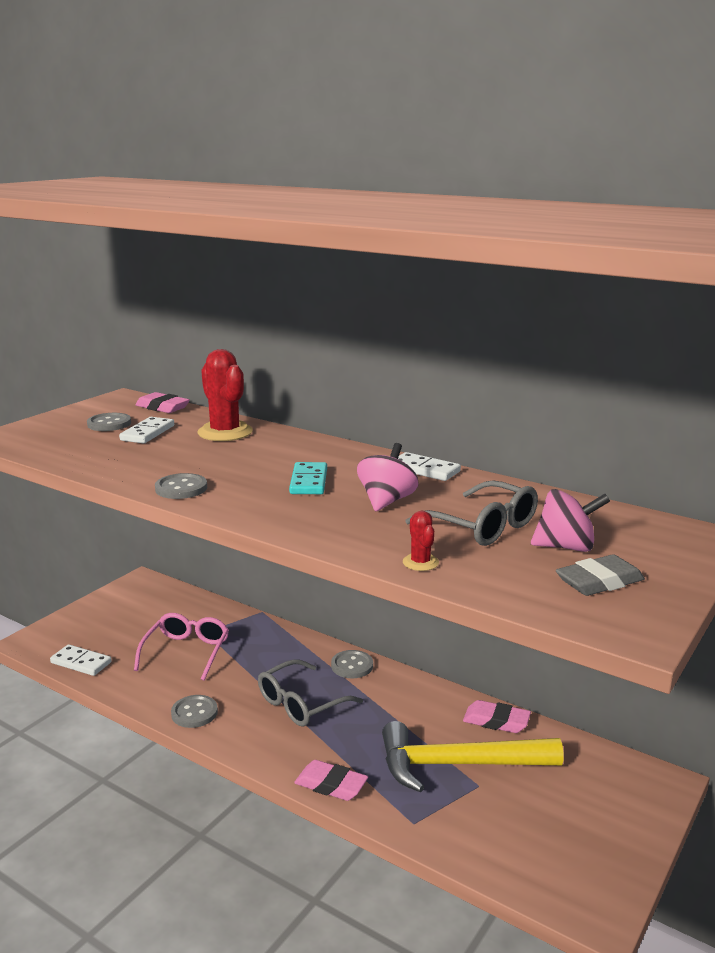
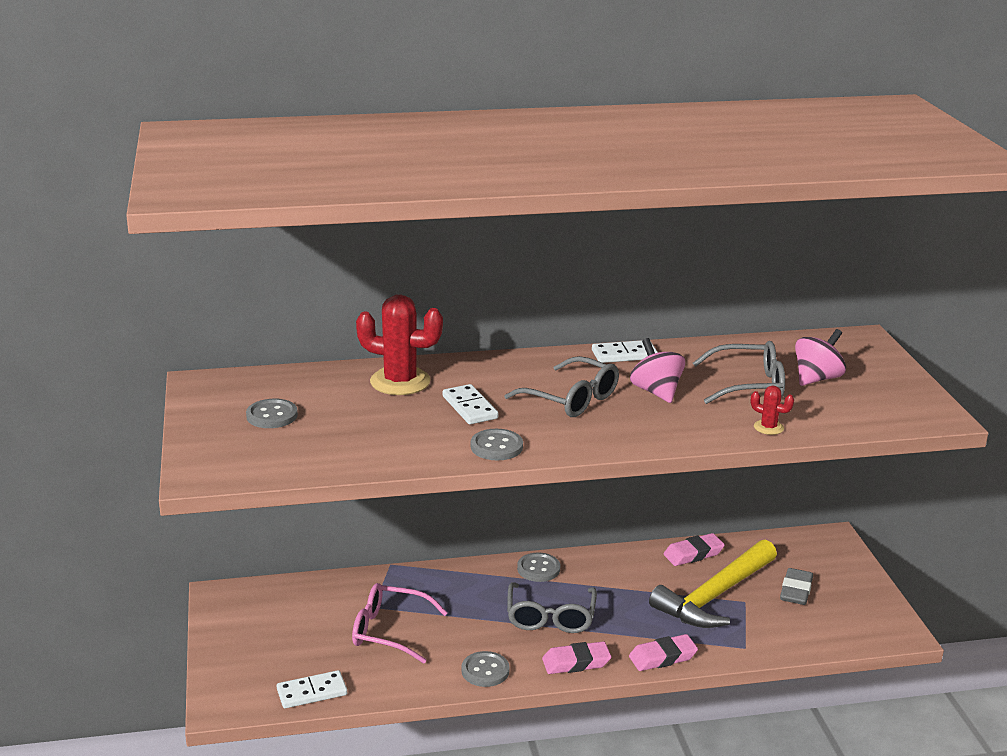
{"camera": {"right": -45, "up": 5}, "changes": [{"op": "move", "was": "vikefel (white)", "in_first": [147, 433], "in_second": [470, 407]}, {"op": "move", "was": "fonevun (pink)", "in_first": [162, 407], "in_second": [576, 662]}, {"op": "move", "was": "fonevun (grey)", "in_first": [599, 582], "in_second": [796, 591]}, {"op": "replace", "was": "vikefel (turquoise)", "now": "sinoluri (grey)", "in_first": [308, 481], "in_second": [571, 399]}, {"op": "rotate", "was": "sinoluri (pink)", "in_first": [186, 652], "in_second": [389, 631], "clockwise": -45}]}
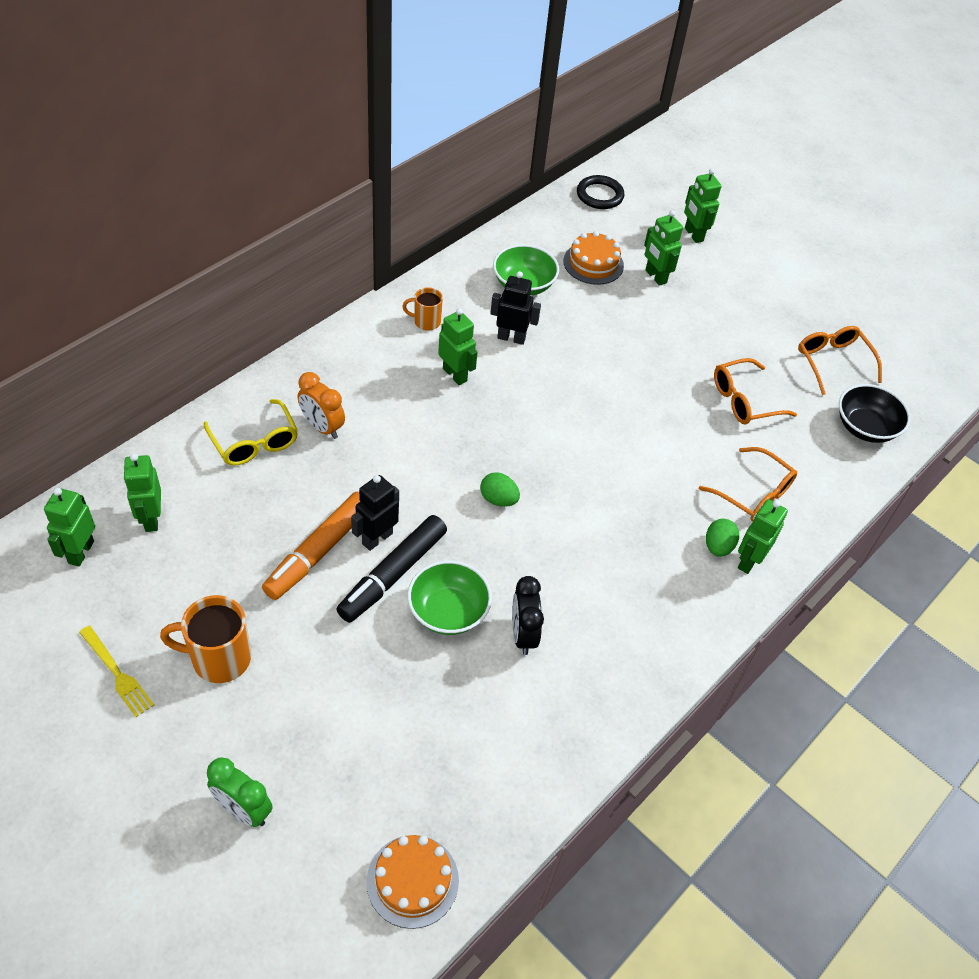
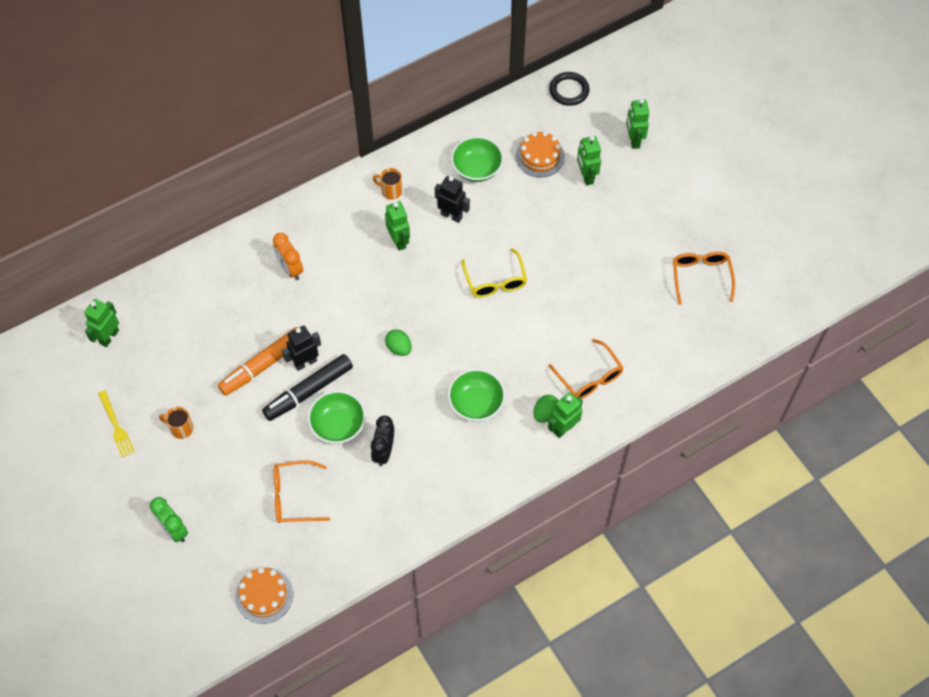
{"camera": {"right": 20, "up": 10}, "changes": [{"op": "delete", "was": "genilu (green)", "in_first": [151, 519]}, {"op": "delete", "was": "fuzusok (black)", "in_first": [865, 427]}, {"op": "insert", "now": "fuzusok (green)", "in_second": [476, 403]}, {"op": "move", "was": "sinoluri (yellow)", "in_first": [254, 442], "in_second": [495, 280]}, {"op": "move", "was": "sinoluri (orange)", "in_first": [744, 400], "in_second": [294, 496]}, {"op": "resize", "was": "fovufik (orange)", "in_first": [219, 658], "in_second": [181, 428], "ratio": 0.59}]}
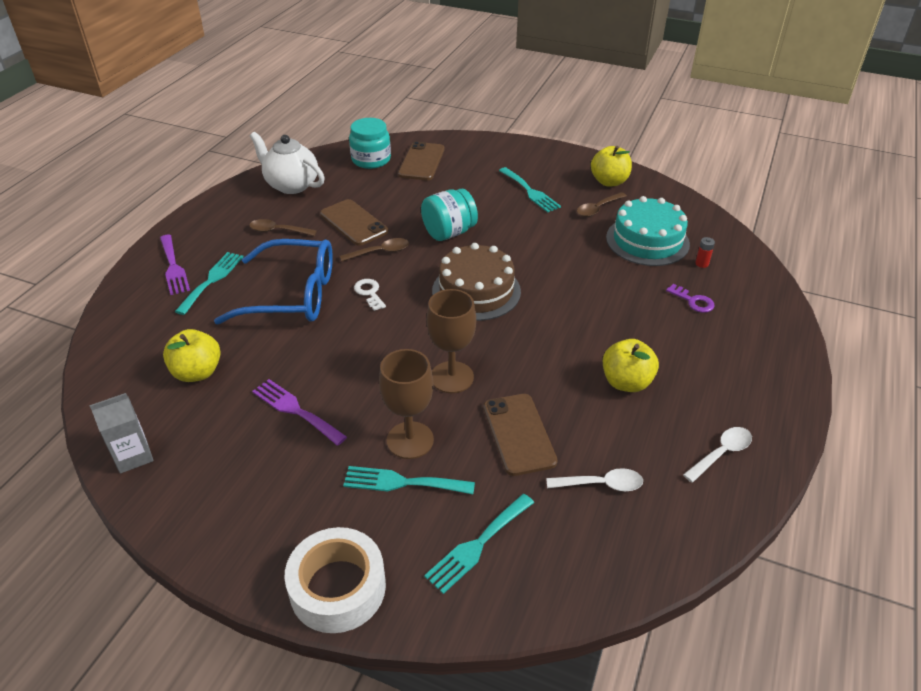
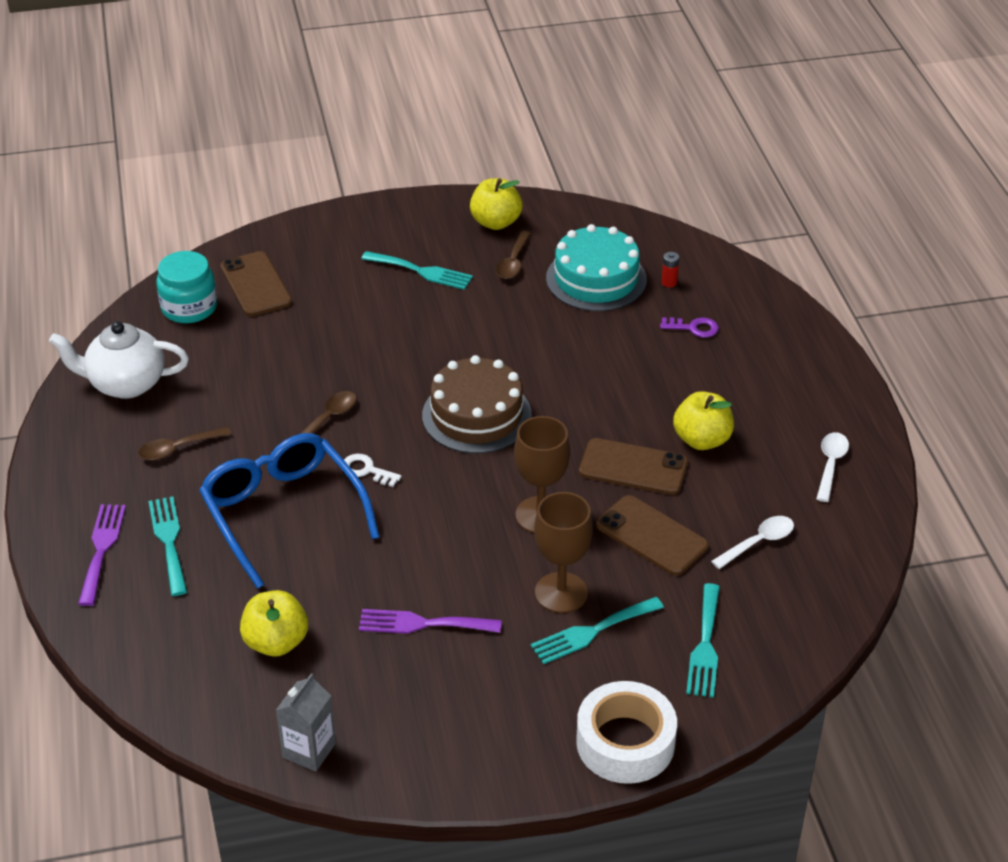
{"camera": {"right": -35, "up": 0}, "changes": [{"op": "delete", "was": "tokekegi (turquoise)", "in_first": [449, 233]}, {"op": "move", "was": "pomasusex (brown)", "in_first": [354, 223], "in_second": [633, 467]}, {"op": "rotate", "was": "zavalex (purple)", "in_first": [173, 267], "in_second": [102, 549], "clockwise": -120}, {"op": "rotate", "was": "sinoluri (blue)", "in_first": [292, 295], "in_second": [283, 513], "clockwise": -90}]}
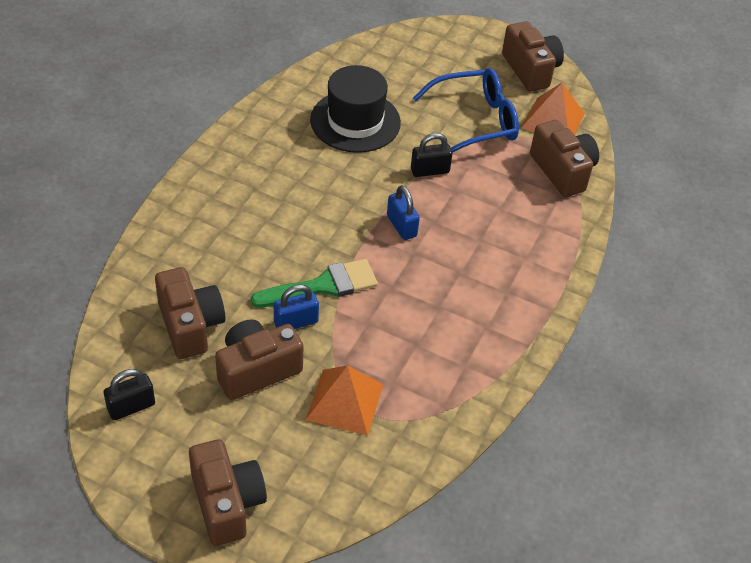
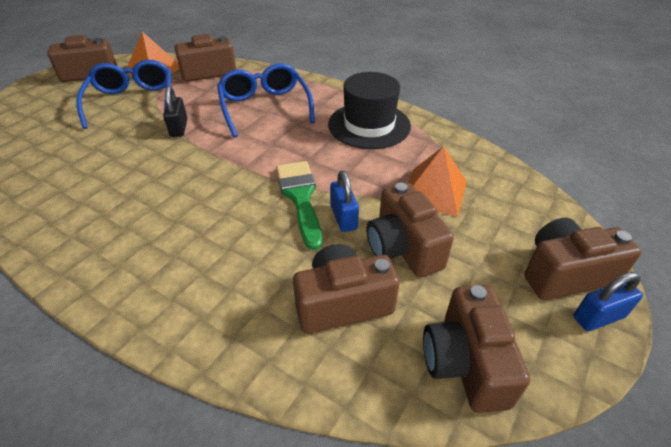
{"camera": {"right": -80, "up": -5}, "changes": [{"op": "insert", "now": "sinoluri (blue)", "in_second": [264, 107]}, {"op": "move", "was": "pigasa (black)", "in_first": [355, 121], "in_second": [369, 125]}, {"op": "move", "was": "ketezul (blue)", "in_first": [401, 226], "in_second": [598, 317]}, {"op": "replace", "was": "ketezul (black)", "now": "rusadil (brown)", "in_first": [131, 407], "in_second": [465, 362]}]}
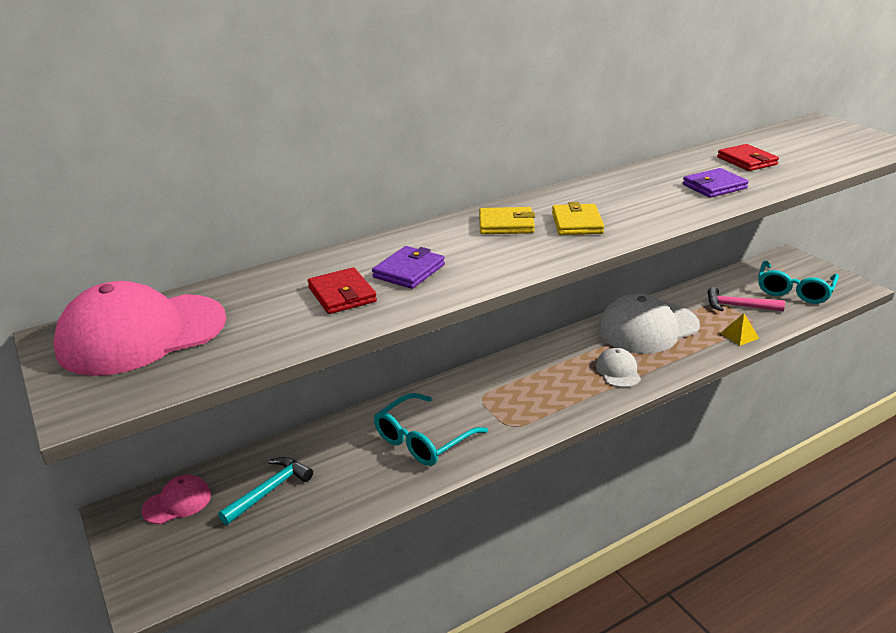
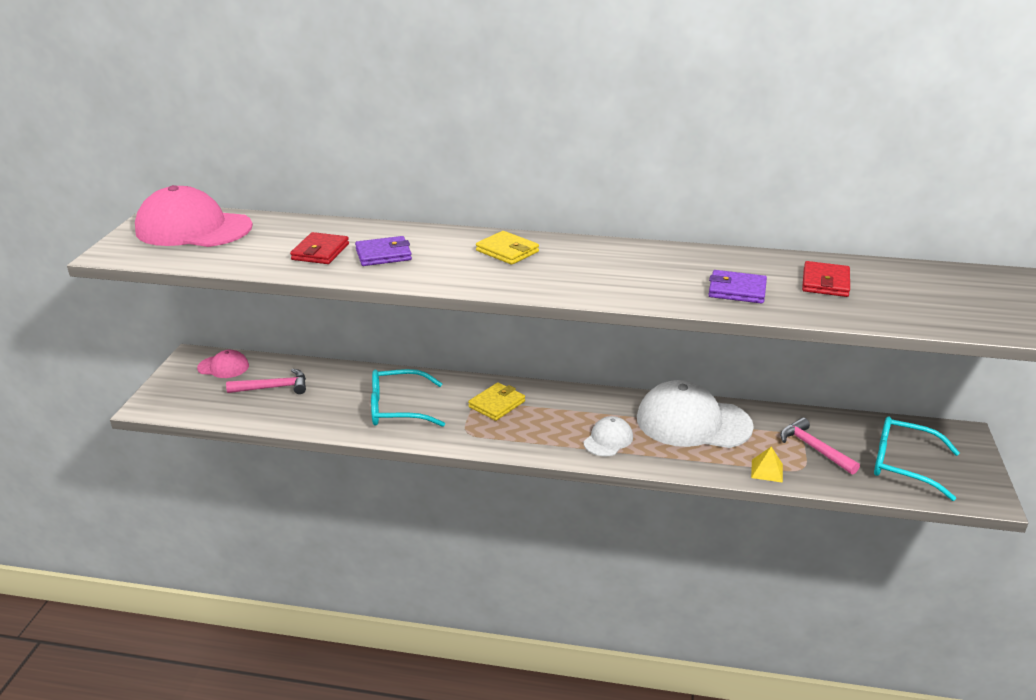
{"camera": {"right": 40, "up": 0}, "changes": [{"op": "move", "was": "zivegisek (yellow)", "in_first": [577, 223], "in_second": [497, 404]}, {"op": "recolor", "was": "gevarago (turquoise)", "now": "gevarago (pink)", "in_first": [269, 490], "in_second": [273, 387]}, {"op": "rotate", "was": "sinoluri (turquoise)", "in_first": [794, 290], "in_second": [902, 464], "clockwise": 45}]}
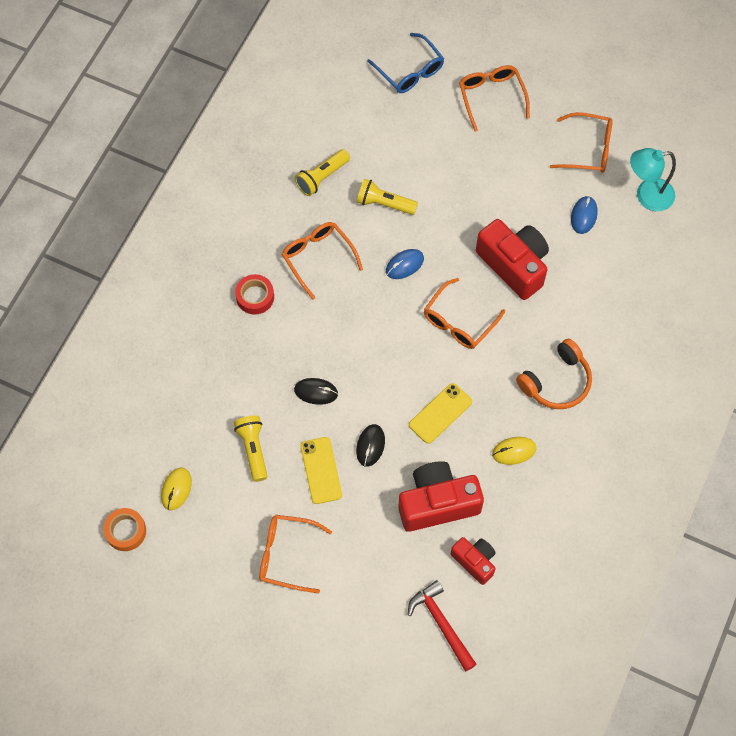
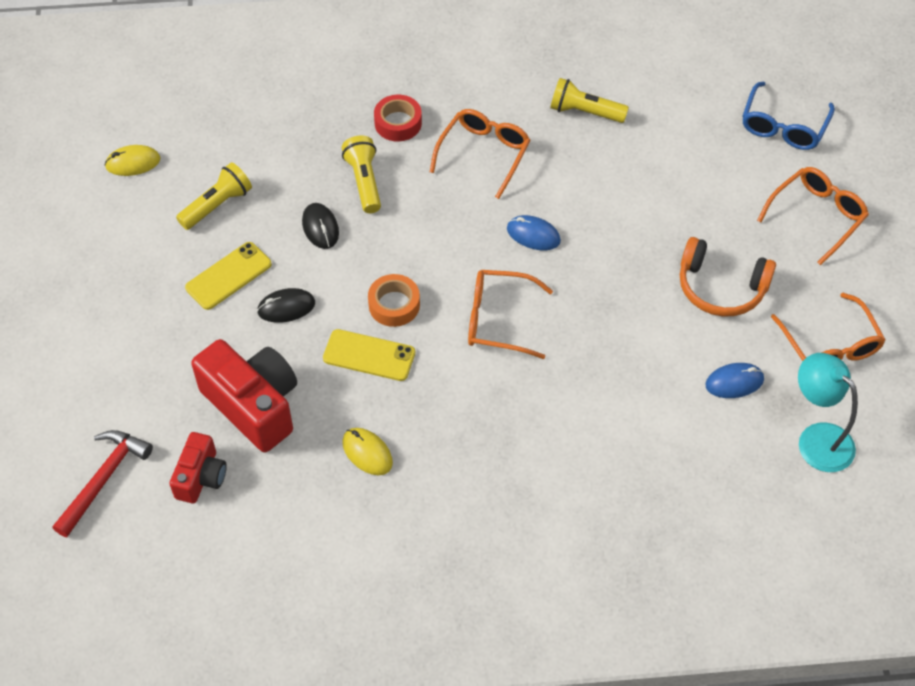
{"camera": {"right": 60, "up": -10}, "changes": [{"op": "delete", "was": "sinoluri (orange)", "in_first": [287, 555]}, {"op": "delete", "was": "rusadil (red)", "in_first": [514, 265]}, {"op": "move", "was": "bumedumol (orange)", "in_first": [126, 531], "in_second": [394, 305]}, {"op": "move", "was": "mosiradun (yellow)", "in_first": [384, 203], "in_second": [364, 181]}, {"op": "move", "was": "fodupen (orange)", "in_first": [556, 382], "in_second": [721, 287]}]}
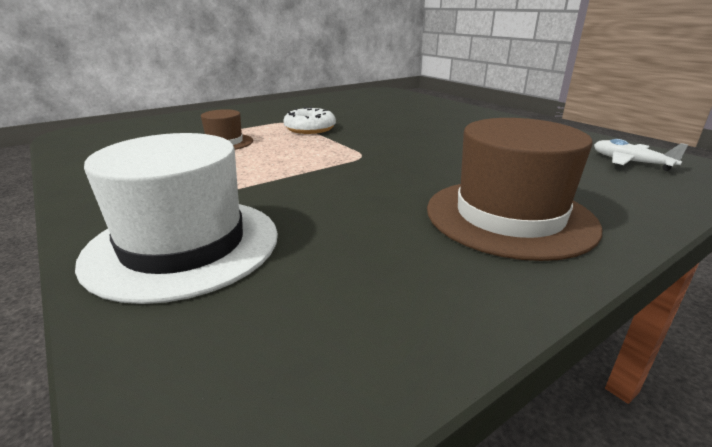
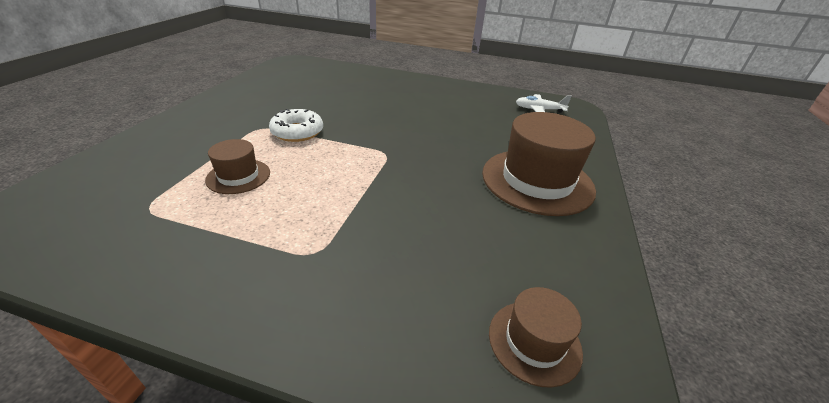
{"camera": {"right": -40, "up": 10}, "changes": [{"op": "delete", "was": "pigasa (white)", "in_first": [184, 245]}, {"op": "insert", "now": "pigasa (brown)", "in_second": [534, 341]}]}
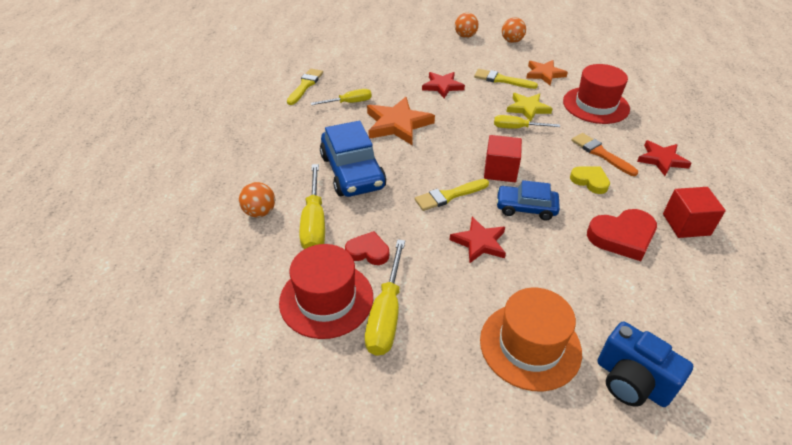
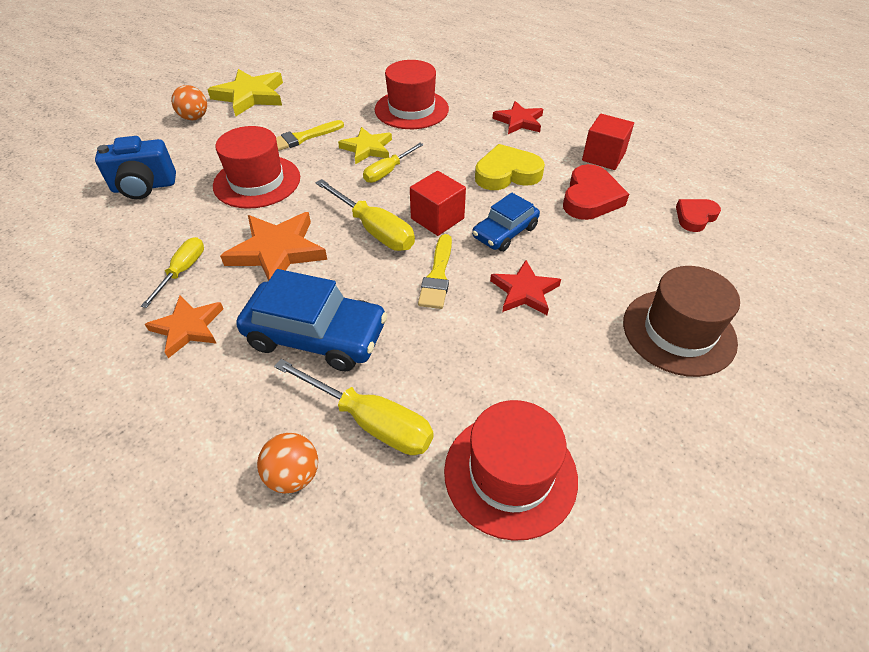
{"camera": {"right": -55, "up": 5}, "changes": [{"op": "delete", "was": "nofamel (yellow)", "in_first": [305, 85]}, {"op": "delete", "was": "nofamel (orange)", "in_first": [600, 153]}, {"op": "move", "was": "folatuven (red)", "in_first": [368, 251], "in_second": [695, 217]}, {"op": "move", "was": "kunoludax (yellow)", "in_first": [386, 314], "in_second": [374, 230]}, {"op": "move", "was": "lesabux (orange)", "in_first": [544, 74], "in_second": [188, 328]}, {"op": "move", "was": "rusadil (blue)", "in_first": [631, 381], "in_second": [144, 187]}, {"op": "replace", "was": "lesabux (red)", "now": "pigasa (red)", "in_first": [442, 86], "in_second": [257, 181]}, {"op": "replace", "was": "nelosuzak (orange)", "now": "lesabux (yellow)", "in_first": [512, 41], "in_second": [250, 96]}, {"op": "recolor", "was": "pigasa (orange)", "now": "pigasa (brown)", "in_first": [530, 345], "in_second": [678, 332]}, {"op": "resize", "was": "folatuven (yellow)", "in_first": [590, 181], "in_second": [507, 173], "ratio": 1.58}]}
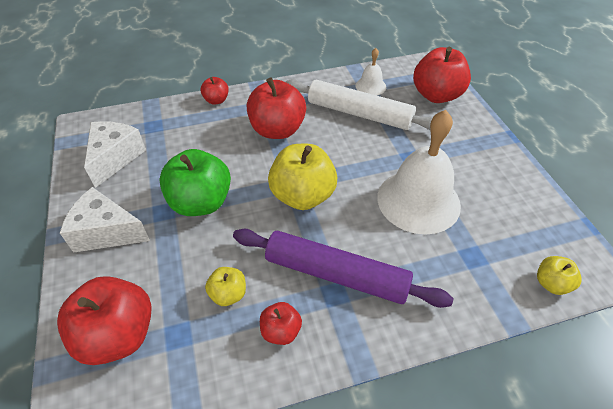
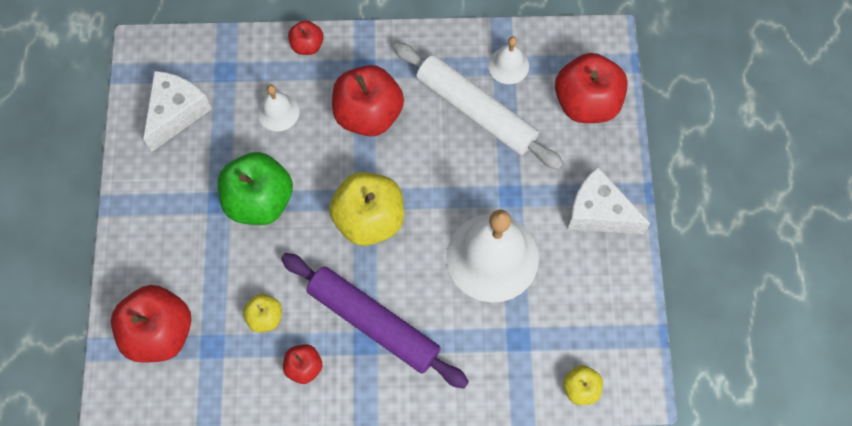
{"camera": {"right": 15, "up": 20}, "changes": [{"op": "insert", "now": "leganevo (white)", "in_second": [278, 112]}, {"op": "move", "was": "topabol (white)", "in_first": [106, 232], "in_second": [598, 212]}]}
